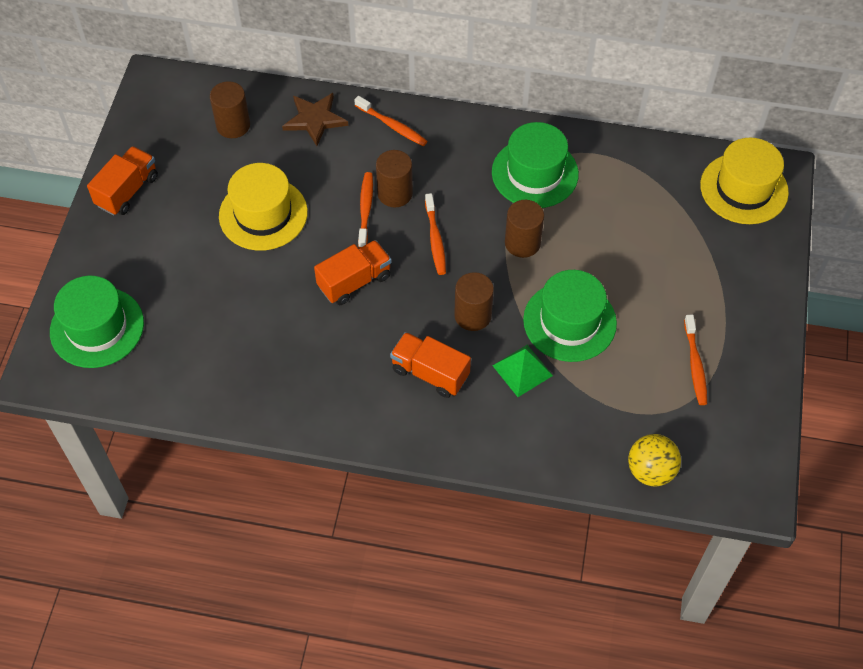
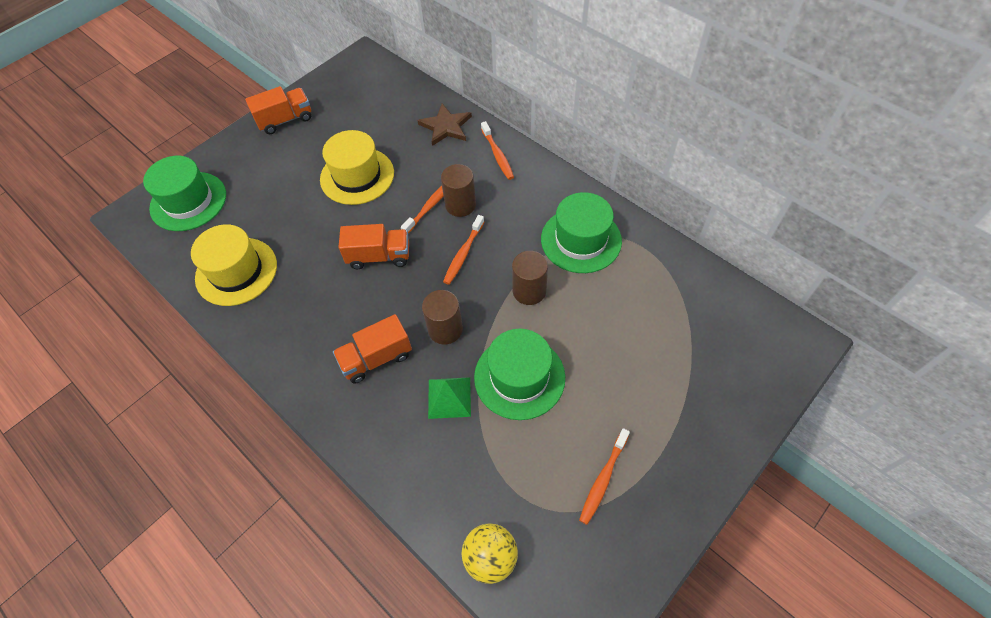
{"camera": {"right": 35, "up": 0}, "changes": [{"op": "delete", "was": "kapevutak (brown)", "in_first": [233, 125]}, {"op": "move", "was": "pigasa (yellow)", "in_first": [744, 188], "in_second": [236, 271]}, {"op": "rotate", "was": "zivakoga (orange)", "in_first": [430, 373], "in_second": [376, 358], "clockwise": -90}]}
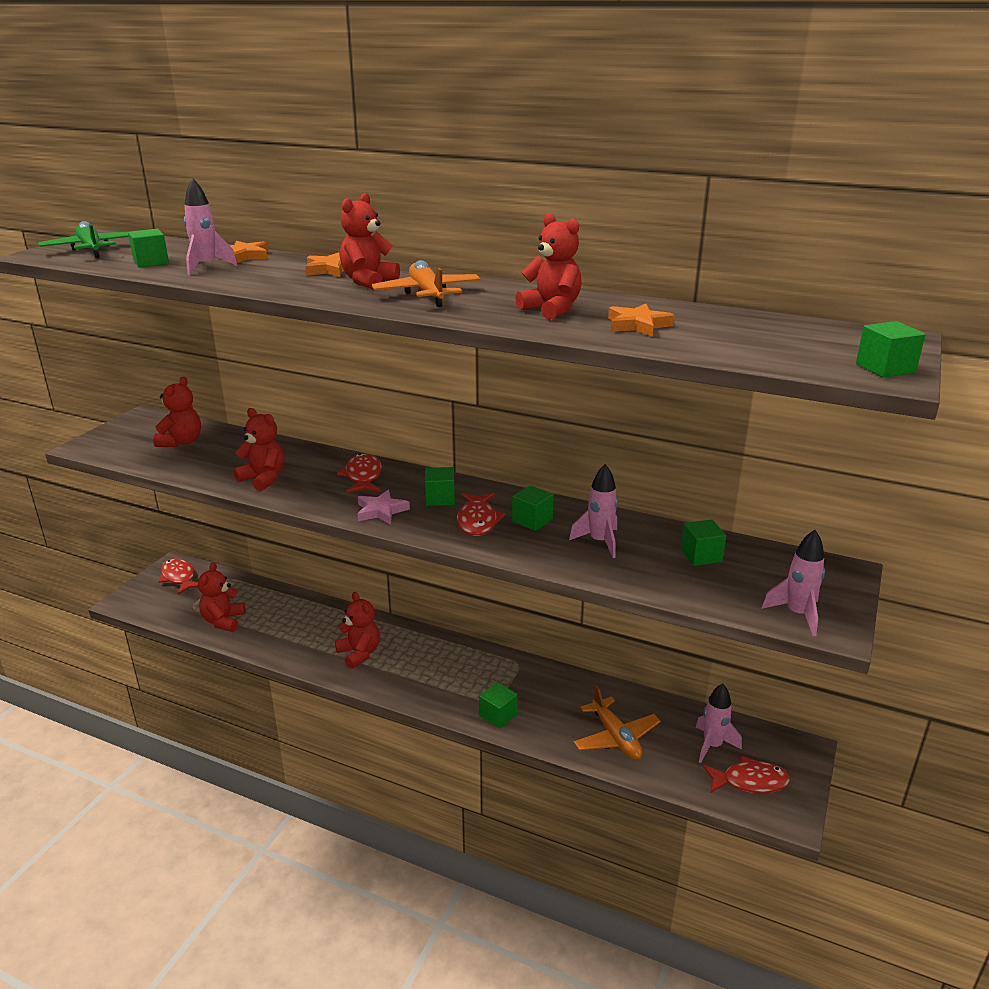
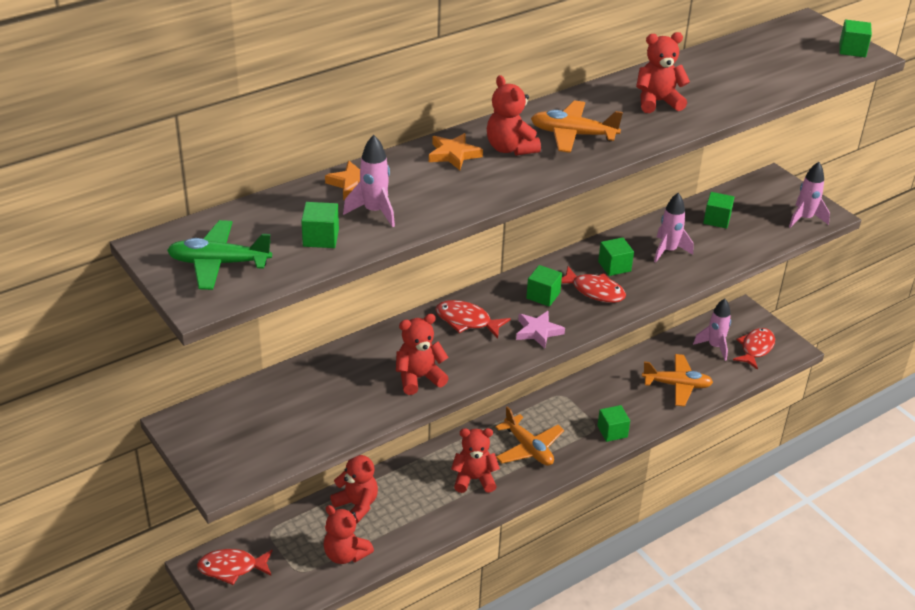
{"camera": {"right": -60, "up": 10}, "changes": [{"op": "delete", "was": "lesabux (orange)", "in_first": [638, 325]}, {"op": "insert", "now": "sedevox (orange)", "in_second": [528, 448]}, {"op": "move", "was": "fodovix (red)", "in_first": [181, 442], "in_second": [357, 505]}]}
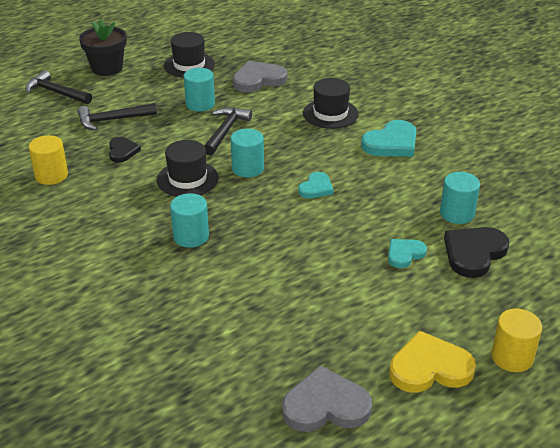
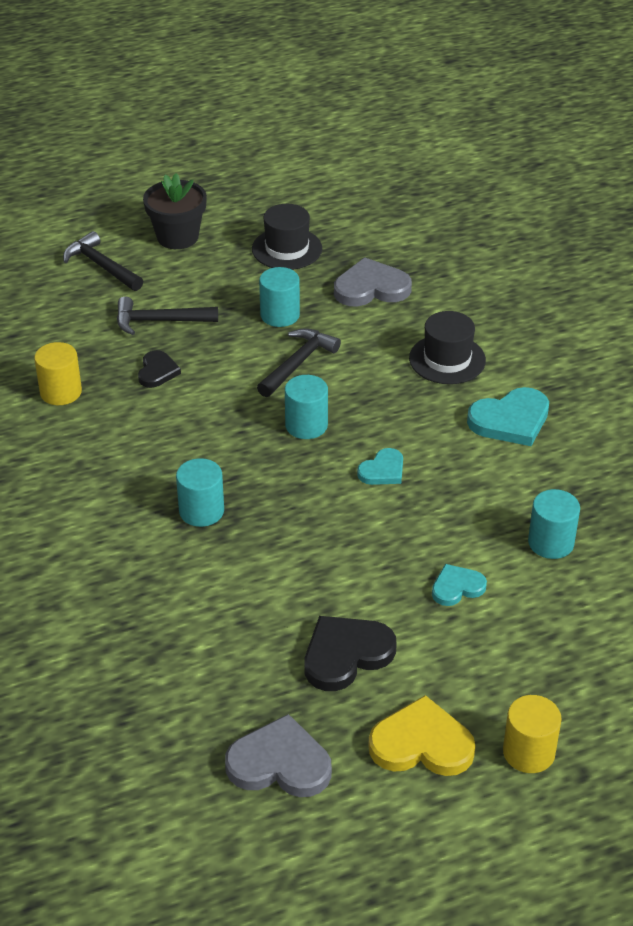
{"camera": {"right": 15, "up": 5}, "changes": [{"op": "delete", "was": "pigasa (black)", "in_first": [187, 179]}, {"op": "move", "was": "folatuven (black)", "in_first": [474, 253], "in_second": [346, 655]}]}
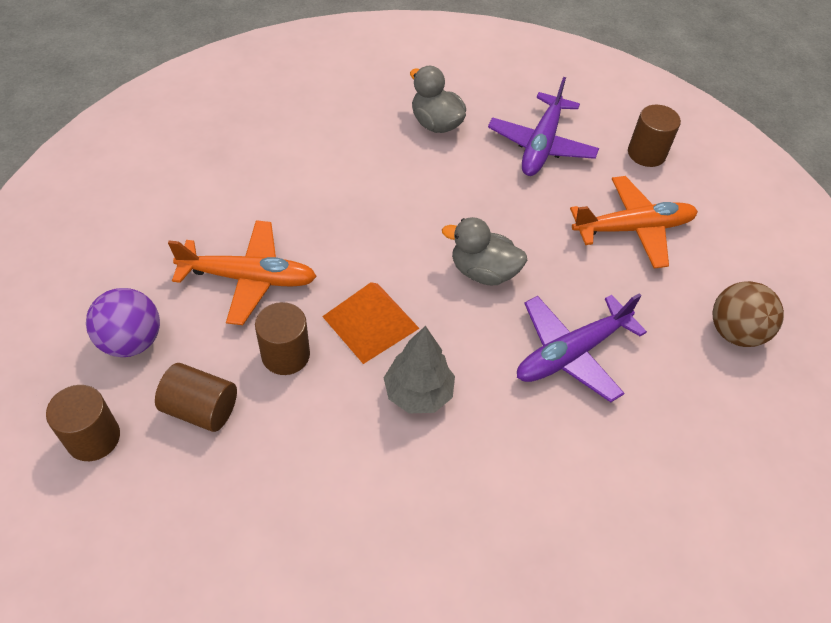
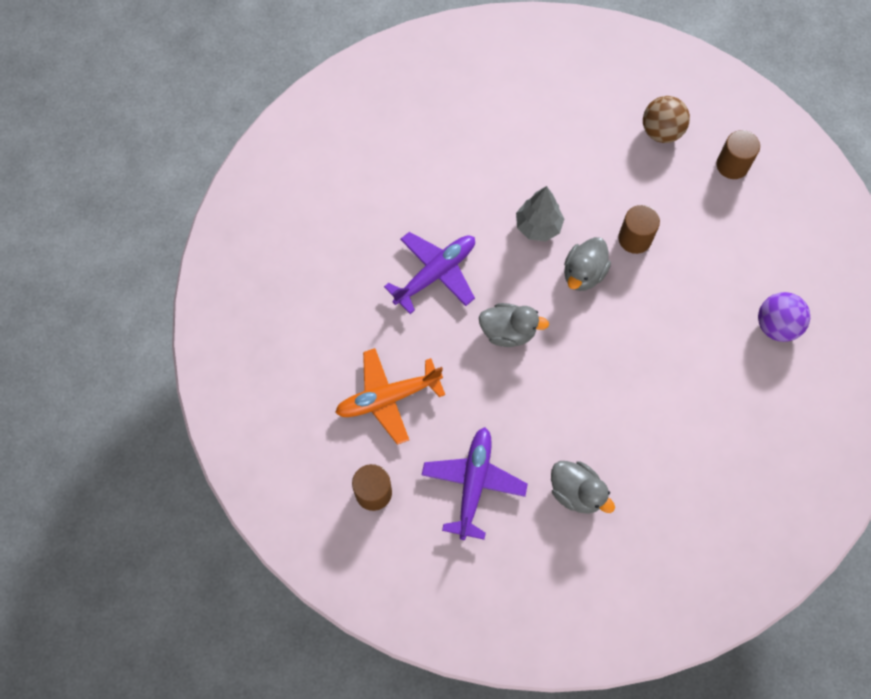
{"camera": {"right": 175, "up": 15}, "changes": [{"op": "delete", "was": "kapevutak (brown)", "in_first": [201, 409]}, {"op": "delete", "was": "sedevox (orange)", "in_first": [248, 278]}, {"op": "move", "was": "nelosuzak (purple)", "in_first": [131, 341], "in_second": [776, 326]}, {"op": "move", "was": "nelosuzak (brown)", "in_first": [735, 332], "in_second": [661, 132]}, {"op": "replace", "was": "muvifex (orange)", "now": "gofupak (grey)", "in_first": [370, 322], "in_second": [583, 274]}]}
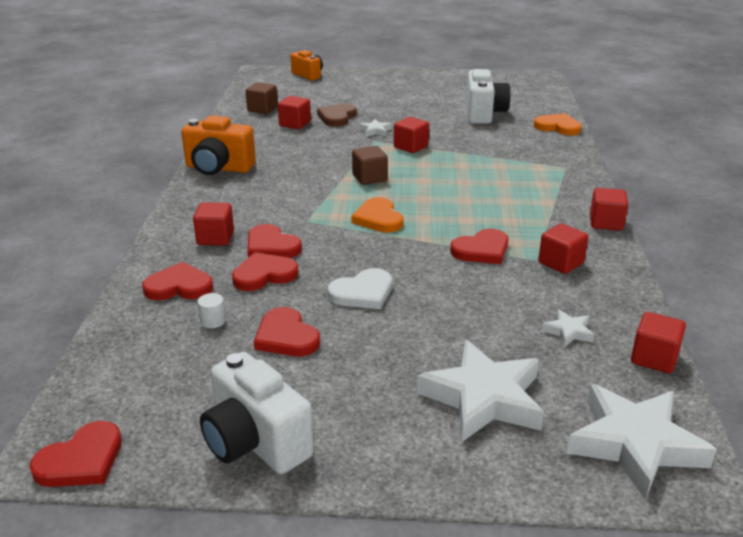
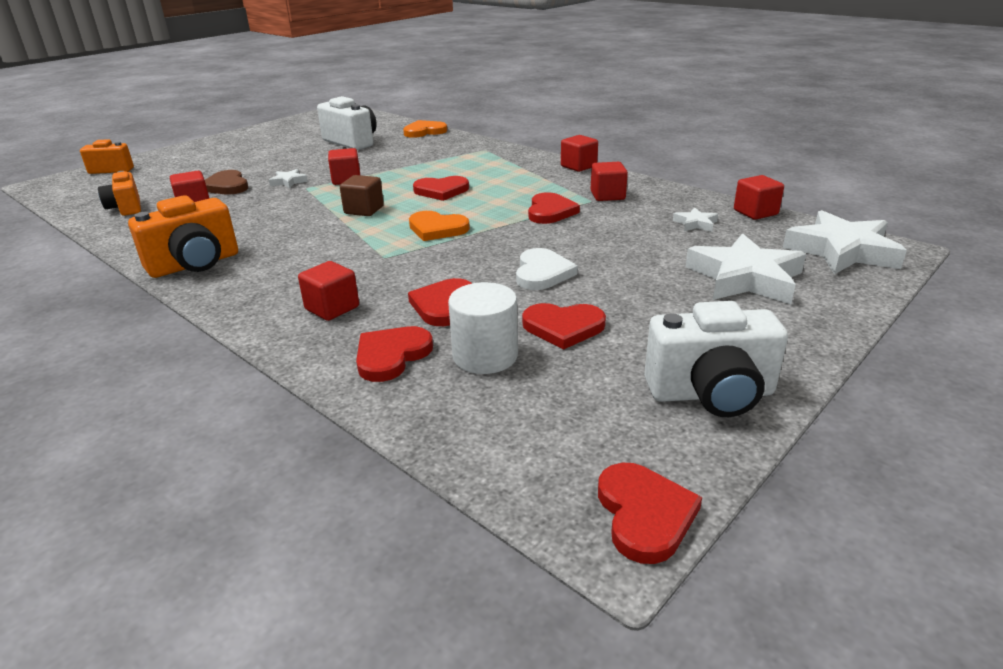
{"camera": {"right": -50, "up": 0}, "changes": [{"op": "move", "was": "folatuven (red)", "in_first": [271, 246], "in_second": [441, 191]}, {"op": "replace", "was": "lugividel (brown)", "now": "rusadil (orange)", "in_first": [262, 109], "in_second": [126, 208]}, {"op": "resize", "was": "kapevutak (white)", "in_first": [213, 321], "in_second": [485, 356], "ratio": 2.14}]}
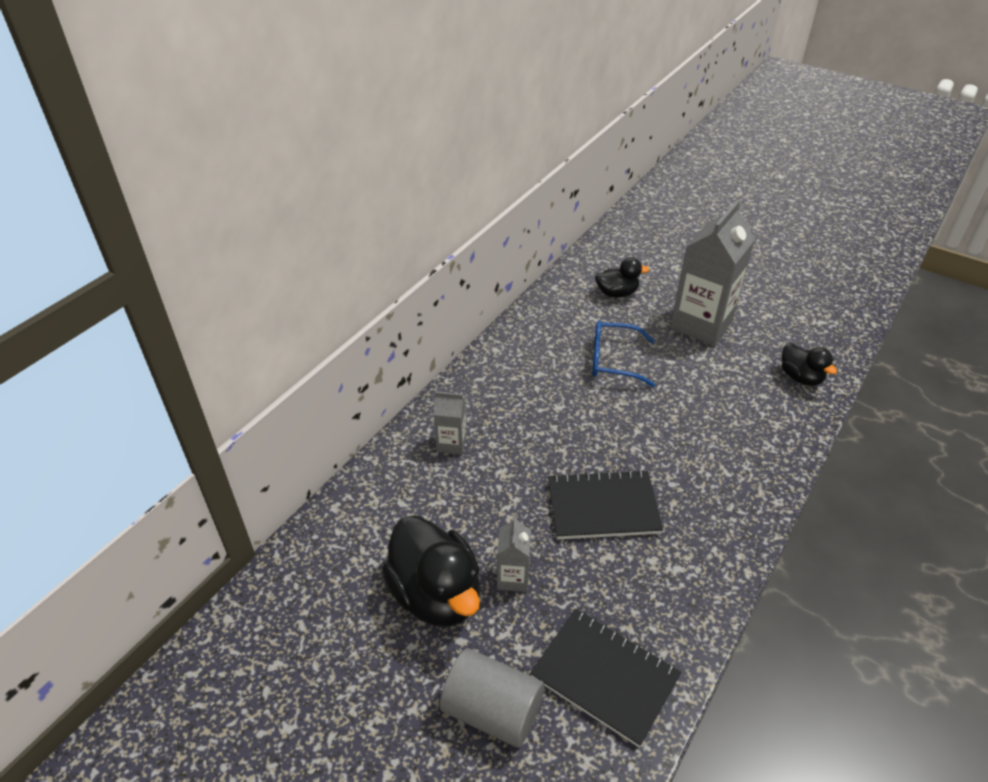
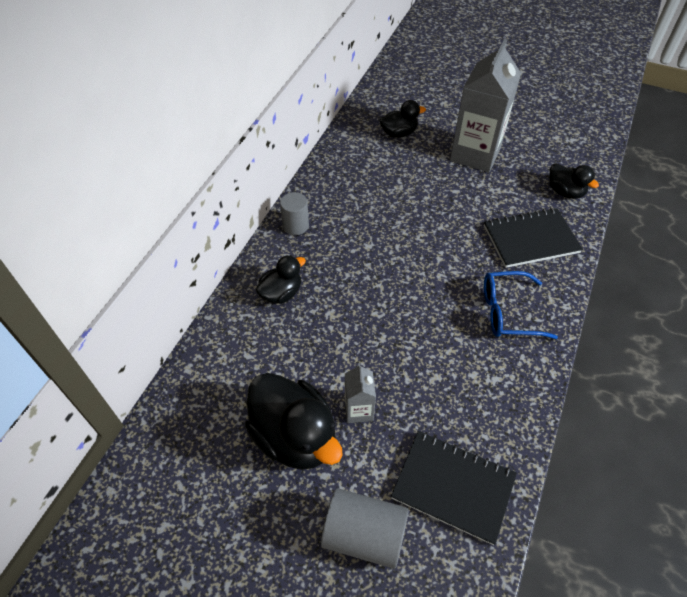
{"camera": {"right": -10, "up": 10}, "changes": [{"op": "insert", "now": "kapevutak (grey)", "in_second": [295, 225]}, {"op": "move", "was": "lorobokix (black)", "in_first": [603, 507], "in_second": [530, 239]}, {"op": "move", "was": "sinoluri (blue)", "in_first": [613, 360], "in_second": [508, 312]}, {"op": "replace", "was": "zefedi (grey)", "now": "gofupak (black)", "in_first": [451, 443], "in_second": [281, 293]}]}
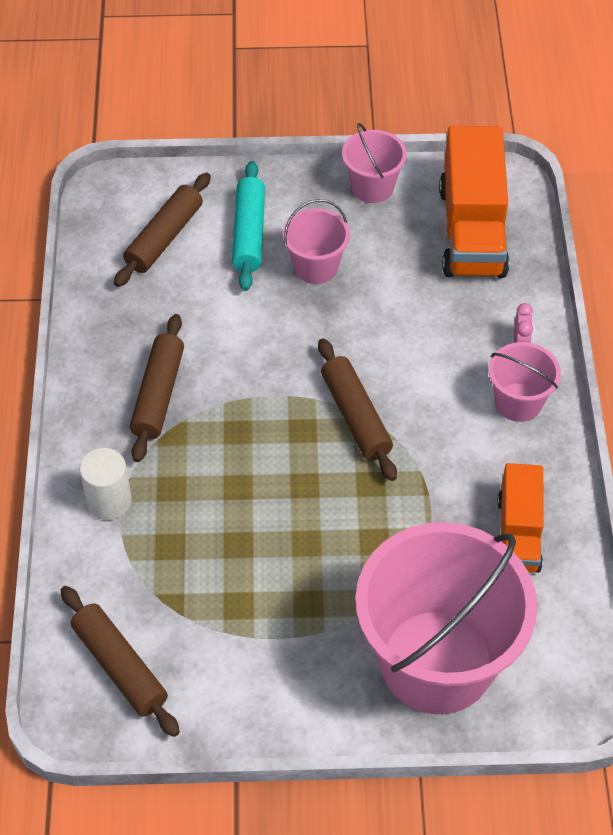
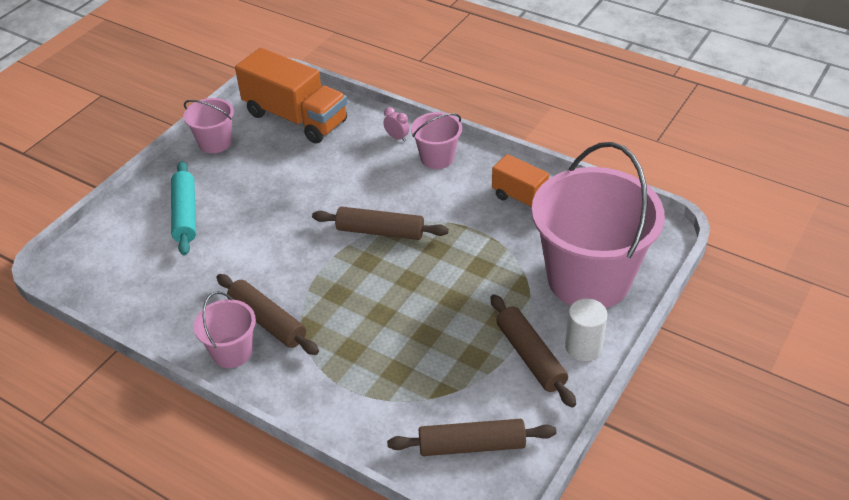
{"camera": {"right": -55, "up": -10}, "changes": [{"op": "move", "was": "kapevutak (white)", "in_first": [109, 501], "in_second": [583, 347]}, {"op": "move", "was": "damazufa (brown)", "in_first": [164, 238], "in_second": [530, 356]}, {"op": "move", "was": "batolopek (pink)", "in_first": [316, 267], "in_second": [232, 352]}, {"op": "rotate", "was": "damazufa (turquoise)", "in_first": [249, 233], "in_second": [185, 214], "clockwise": 45}]}
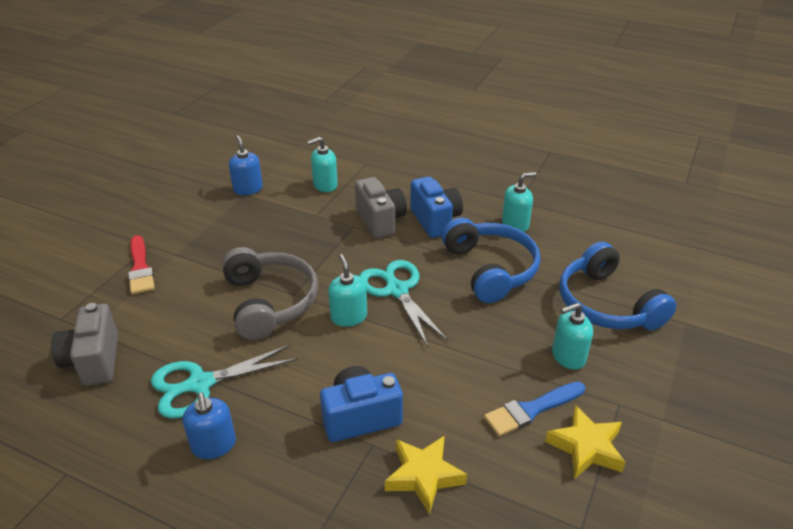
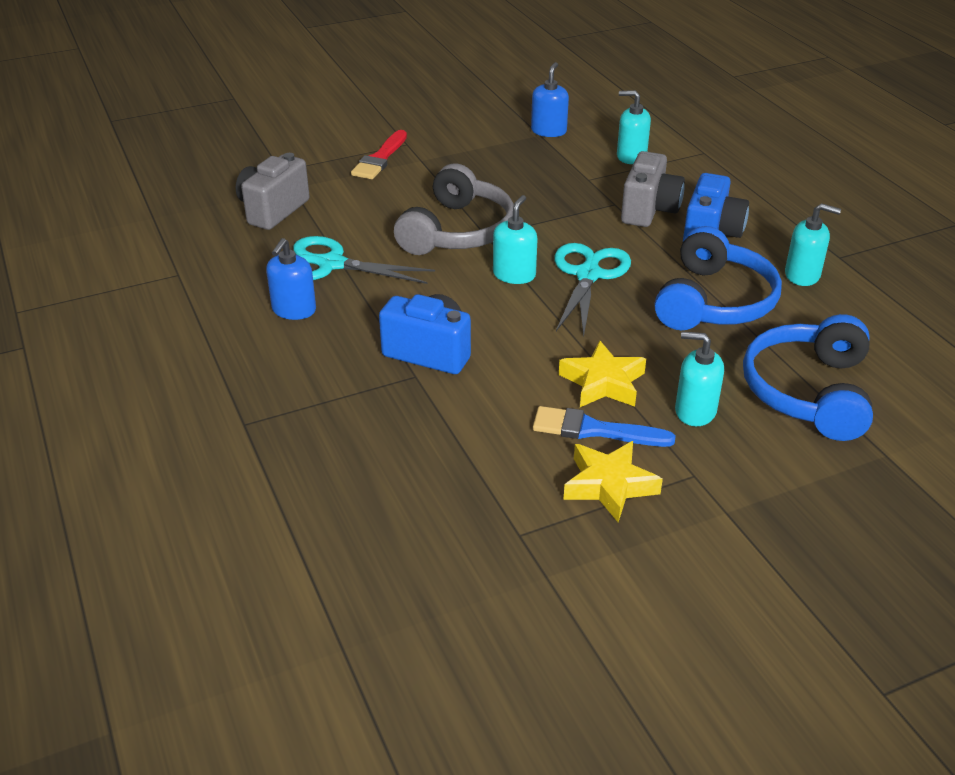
{"camera": {"right": 40, "up": 0}, "changes": [{"op": "move", "was": "lesabux (yellow)", "in_first": [423, 476], "in_second": [603, 383]}]}
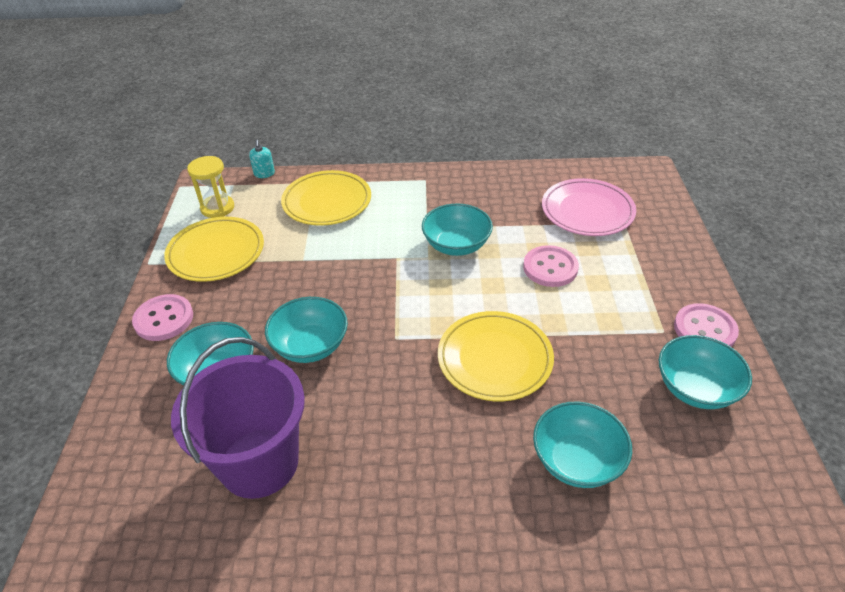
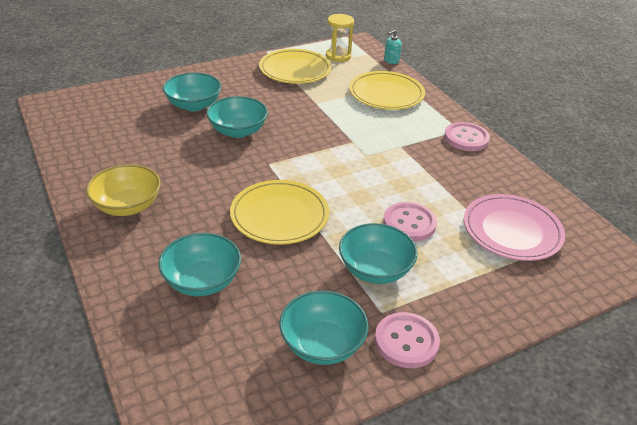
{"camera": {"right": 60, "up": -5}, "changes": [{"op": "delete", "was": "batolopek (purple)", "in_first": [259, 462]}, {"op": "insert", "now": "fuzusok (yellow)", "in_second": [127, 206]}, {"op": "move", "was": "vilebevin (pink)", "in_first": [164, 319], "in_second": [466, 138]}, {"op": "move", "was": "fuzusok (turquoise)", "in_first": [456, 245], "in_second": [375, 270]}]}
